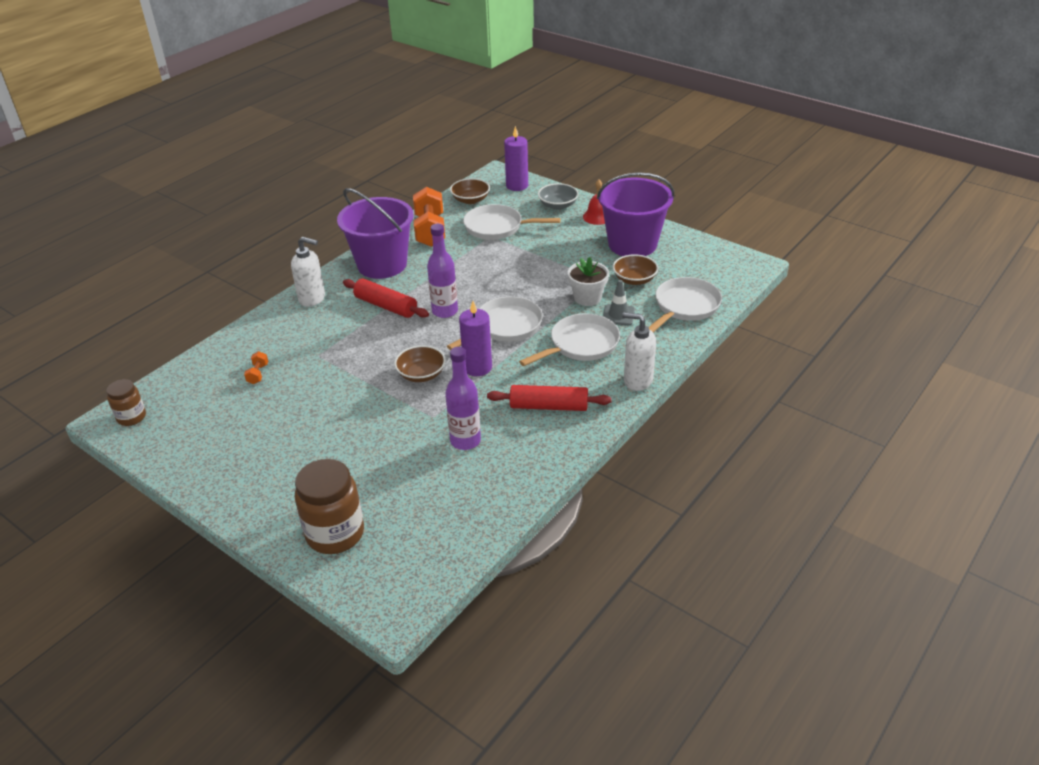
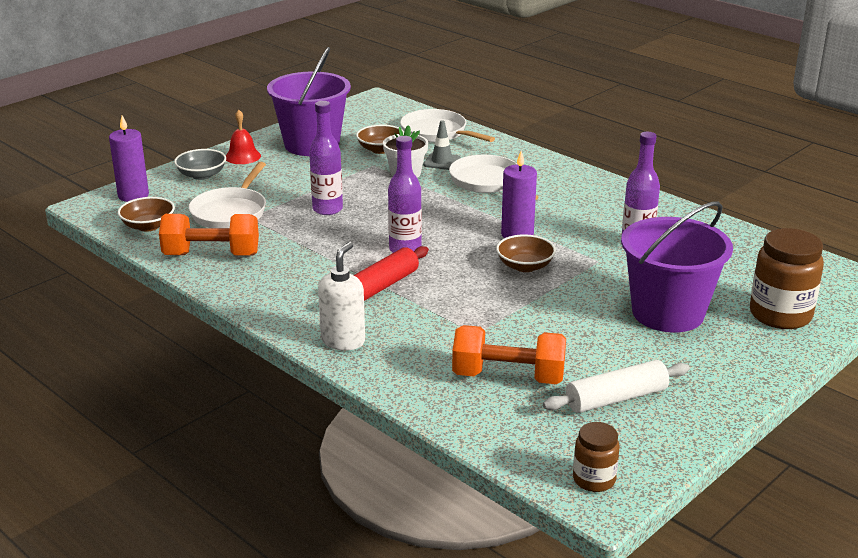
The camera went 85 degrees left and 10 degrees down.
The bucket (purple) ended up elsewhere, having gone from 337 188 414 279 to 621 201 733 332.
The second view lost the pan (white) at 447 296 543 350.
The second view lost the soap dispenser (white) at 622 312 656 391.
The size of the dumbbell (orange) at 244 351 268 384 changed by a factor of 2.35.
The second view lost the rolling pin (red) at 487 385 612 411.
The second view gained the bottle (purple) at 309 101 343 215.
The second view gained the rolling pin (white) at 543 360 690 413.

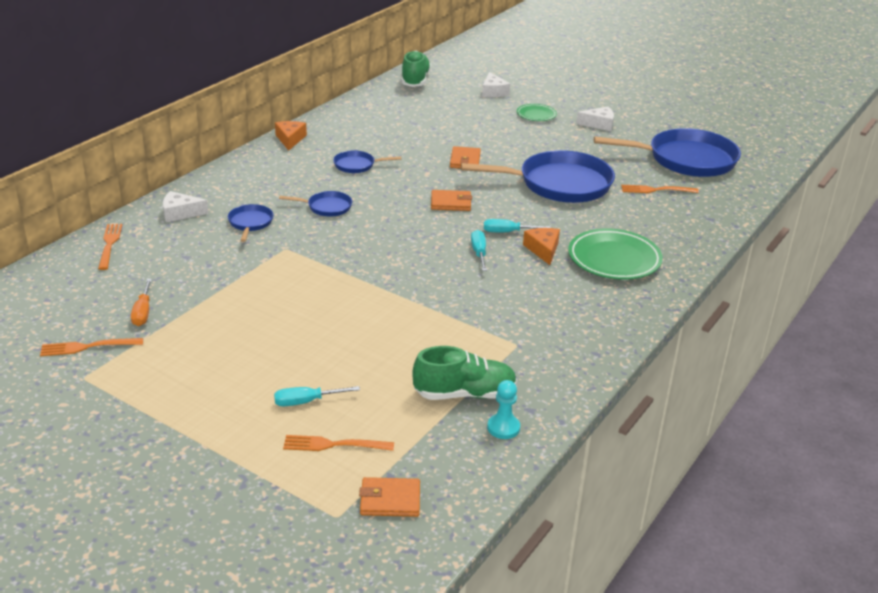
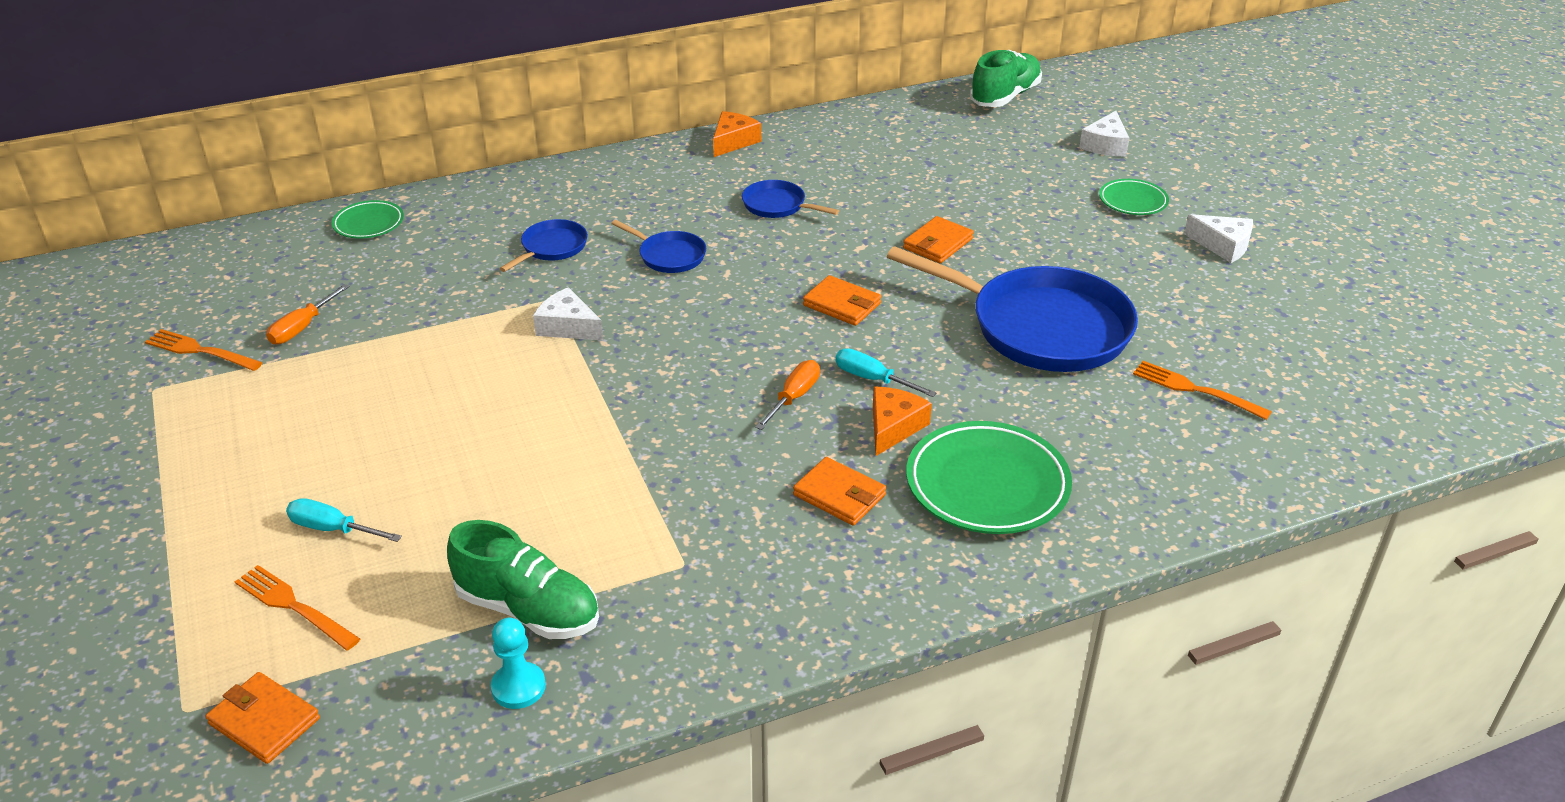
The camera went 35 degrees right and 5 degrees up.
The second view lost the pan (blue) at 594 128 741 177.
The cheese (white) ended up elsewhere, having gone from 163 191 208 222 to 533 287 604 341.
Where the fork (orange) stood at 98 224 122 270, the plate (green) came to stand at 332 200 404 239.
What was the screwdriver (turquoise) at 471 230 487 271 turned into the screwdriver (orange) at 755 360 820 430.
The second view gained the wallet (orange) at 793 457 886 526.

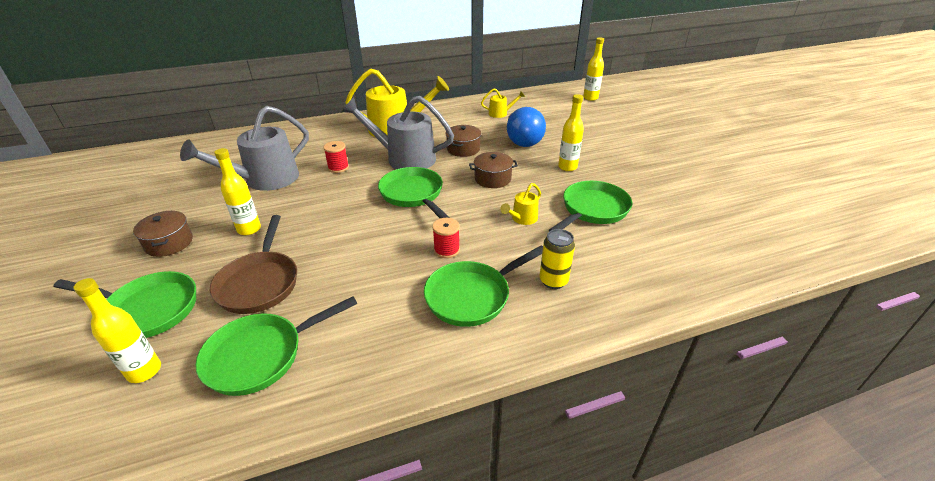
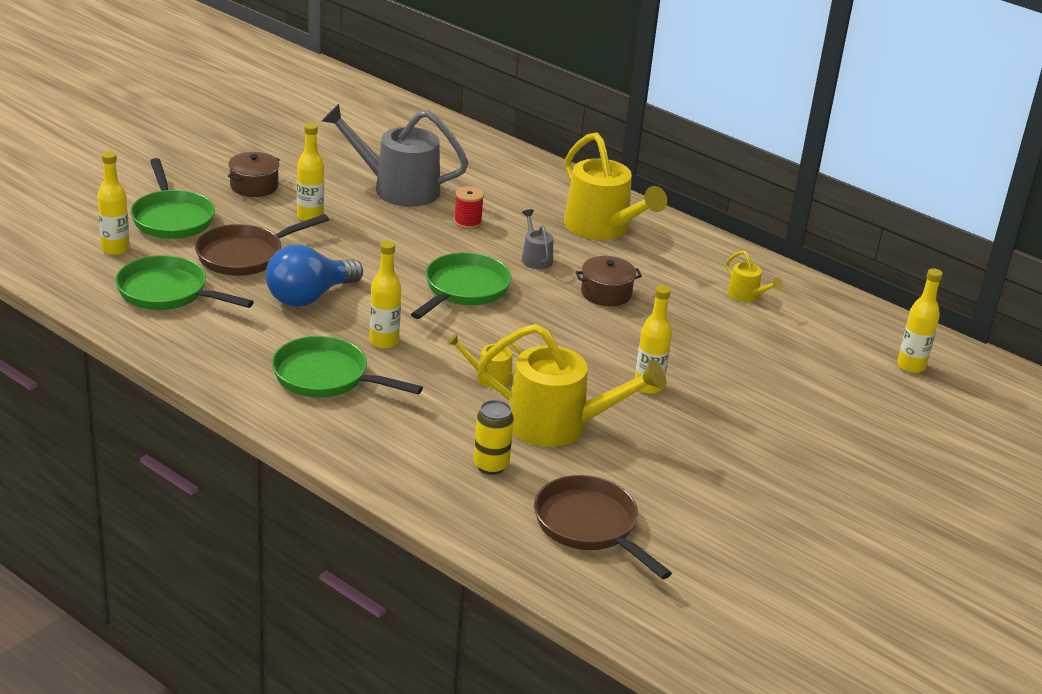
The camera went 55 degrees right and 5 degrees down.
The size of the watering can (grey) at 342 96 454 169 changed by a factor of 0.46.
The light bulb (blue) ended up elsewhere, having gone from 507 107 546 147 to 266 244 363 307.
The second view lost the pot (brown) at 469 152 518 188.
Where the pan (green) stood at 549 181 633 231, the watering can (yellow) came to stand at 478 324 667 447.
Where the spool (red) stood at 432 218 460 258, the bottle (yellow) came to stand at 369 241 401 349.
The can (yellow) ended up elsewhere, having gone from 540 229 575 289 to 473 400 514 475.
The second view gained the pan (brown) at 534 475 672 579.

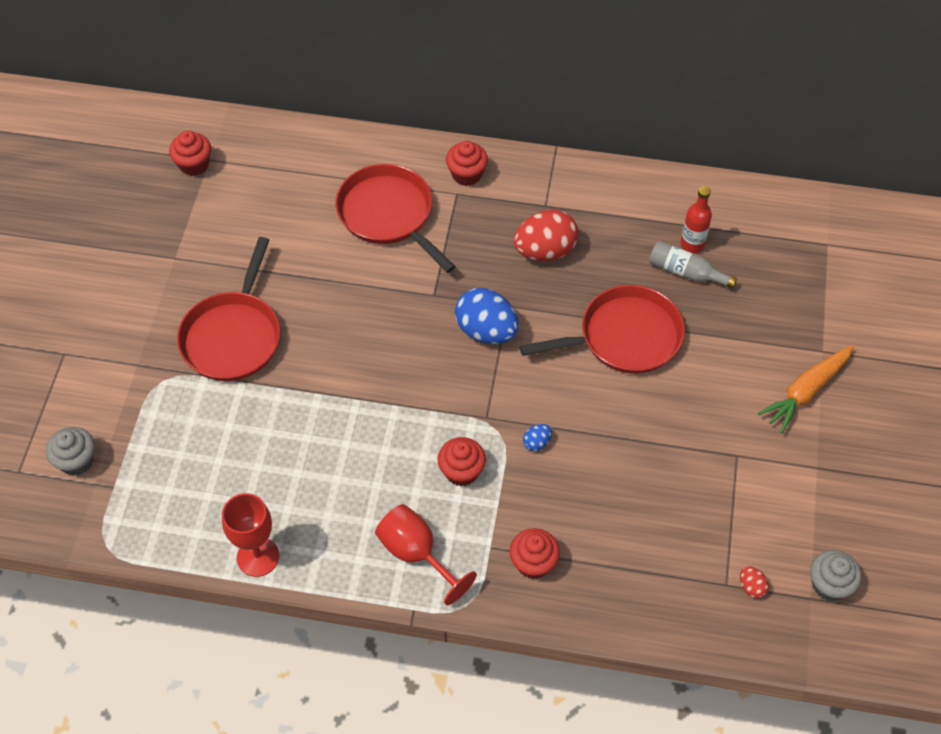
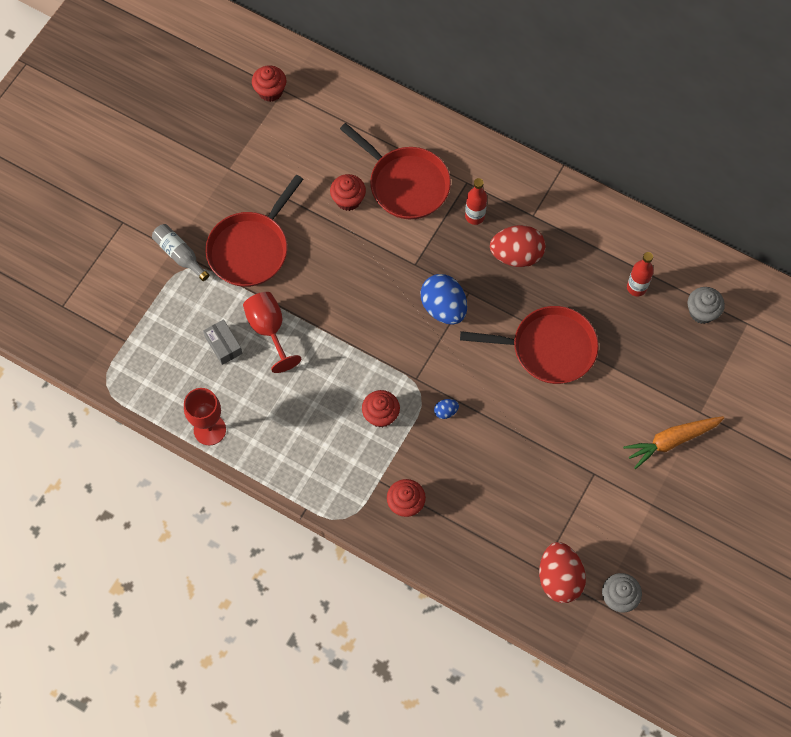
The camera went 20 degrees right and 10 degrees up.
The cupcake (red) ended up elsewhere, having gone from 446 141 488 186 to 330 174 366 211.
The pan (red) at 336 164 456 273 ended up facing another way, 150 degrees clockwise from before.
The bottle (grey) ended up elsewhere, having gone from 649 241 737 289 to 152 224 209 281.
The cupcake (grey) ended up elsewhere, having gone from 46 427 95 476 to 688 287 725 324.
The goblet (red) ended up elsewhere, having gone from 375 504 477 605 to 243 292 302 373.
The size of the egg (red) at 740 566 769 598 changed by a factor of 2.26.
The second view gained the bottle (red) at 465 178 487 225.
The second view gained the box (grey) at 203 319 243 365.

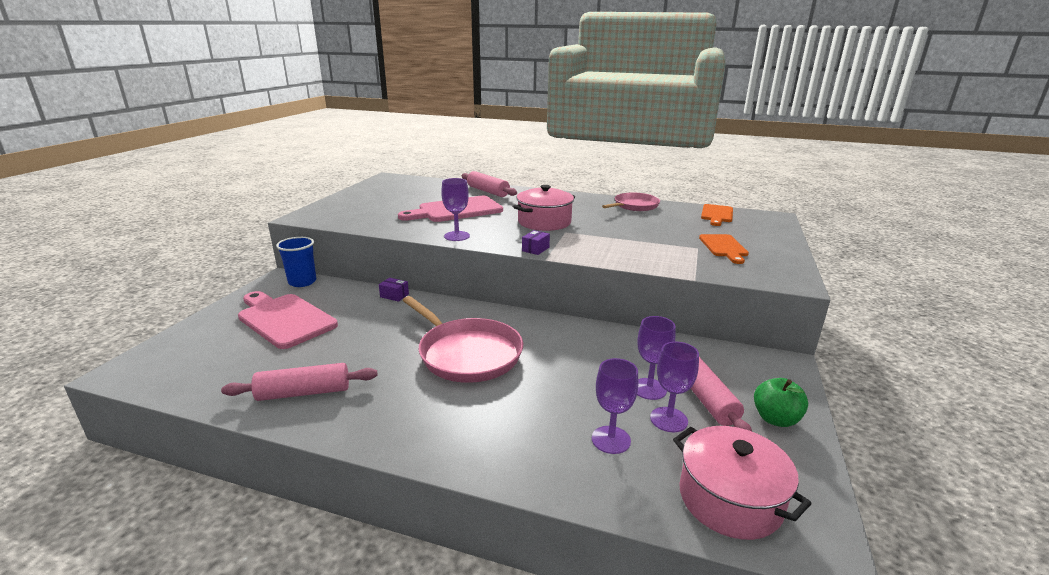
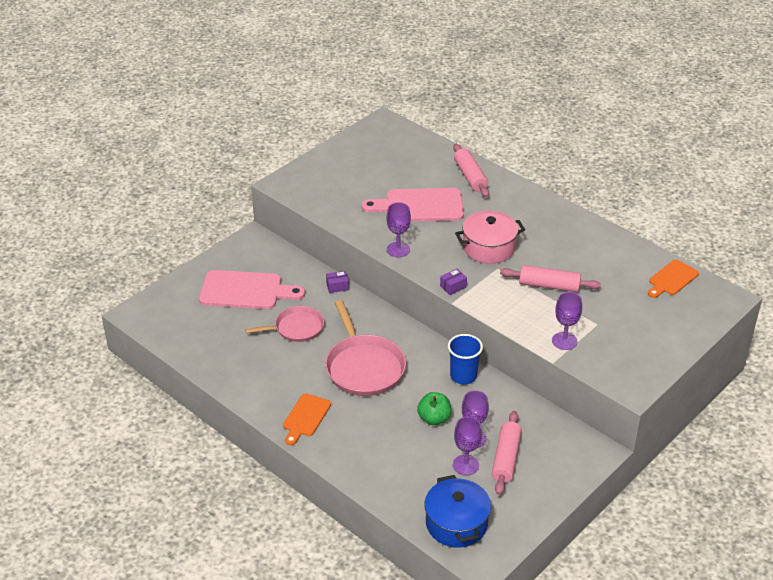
The camera went 25 degrees right and 15 degrees up.
The pan (pink) ended up elsewhere, having gone from 602 193 660 211 to 245 306 324 342.
The cutting board (orange) ended up elsewhere, having gone from 699 234 749 264 to 283 393 331 445.
The cup (blue) ended up elsewhere, having gone from 276 237 316 287 to 448 334 483 384.
The box (purple) at 379 278 409 302 ended up facing another way, 60 degrees counterclockwise from before.
The cutting board (pink) at 238 291 338 349 ended up facing another way, 120 degrees clockwise from before.
The goblet (purple) ended up elsewhere, having gone from 592 358 638 454 to 552 292 582 350.
The rolling pin (pink) ended up elsewhere, having gone from 221 363 377 401 to 500 265 601 292.
The apple (green) ended up elsewhere, having gone from 754 378 808 427 to 417 392 451 425.
What was the pot (pink) at 673 426 812 540 turned into the pot (blue) at 424 475 491 548.

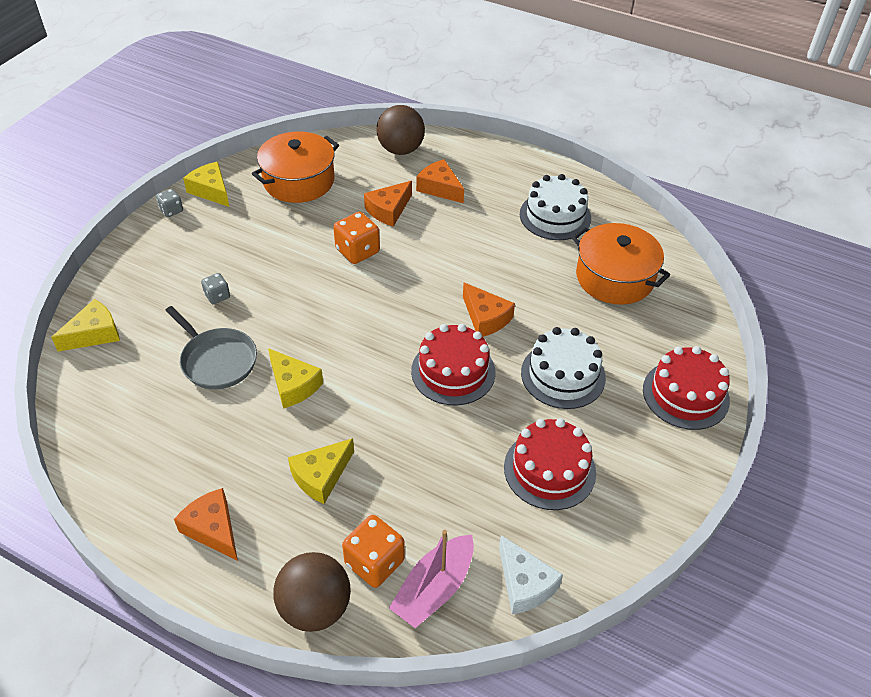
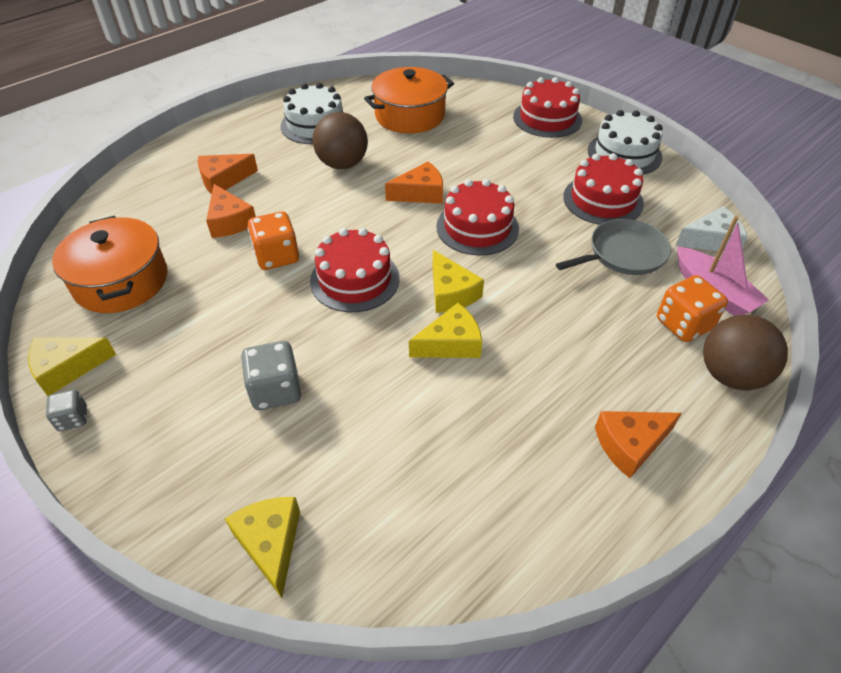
The camera went 70 degrees left and 0 degrees up.
The ball (brown) ended up elsewhere, having gone from 376 105 425 155 to 313 112 368 169.
The size of the dice (grey) at 201 273 230 304 changed by a factor of 1.73.
The pan (grey) ended up elsewhere, having gone from 165 306 257 389 to 556 219 671 275.
The cake (white) ended up elsewhere, having gone from 521 327 606 409 to 588 110 663 175.
The cheese (yellow) ended up elsewhere, having gone from 288 438 354 504 to 433 250 484 313.
The second view gained the cake (red) at 310 228 400 312.

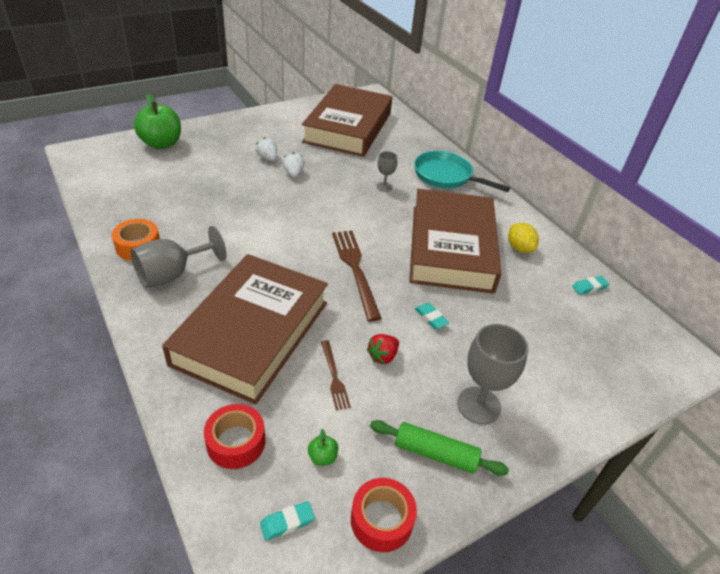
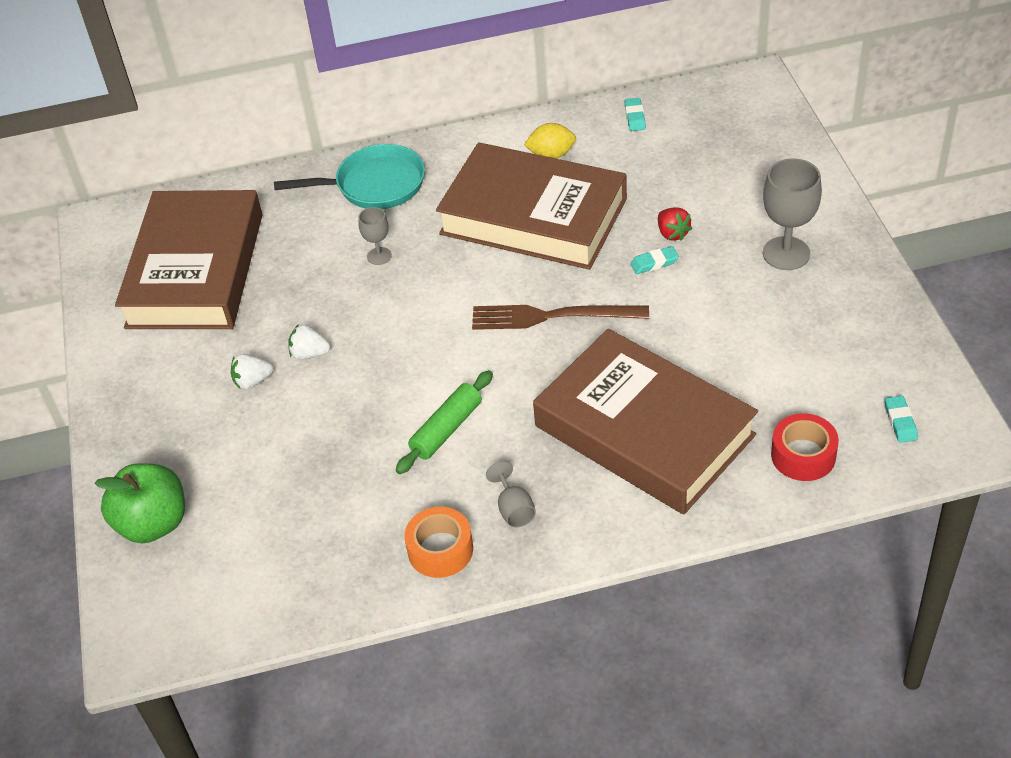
The camera went 65 degrees left and 5 degrees up.
The book (brown) at 302 84 392 157 ended up facing another way, 60 degrees clockwise from before.
The pan (turquoise) at 414 151 510 192 ended up facing another way, 150 degrees counterclockwise from before.
The size of the goblet (grey) at 131 226 227 288 changed by a factor of 0.54.
The strawberry (red) ended up elsewhere, having gone from 366 334 399 364 to 658 208 692 241.
The second view lost the fork (brown) at 321 340 351 410.
The rolling pin (green) ended up elsewhere, having gone from 370 420 509 476 to 396 370 493 474.
The second view lost the apple (green) at 308 429 338 466.
The second view lost the tape (red) at 351 478 417 552.

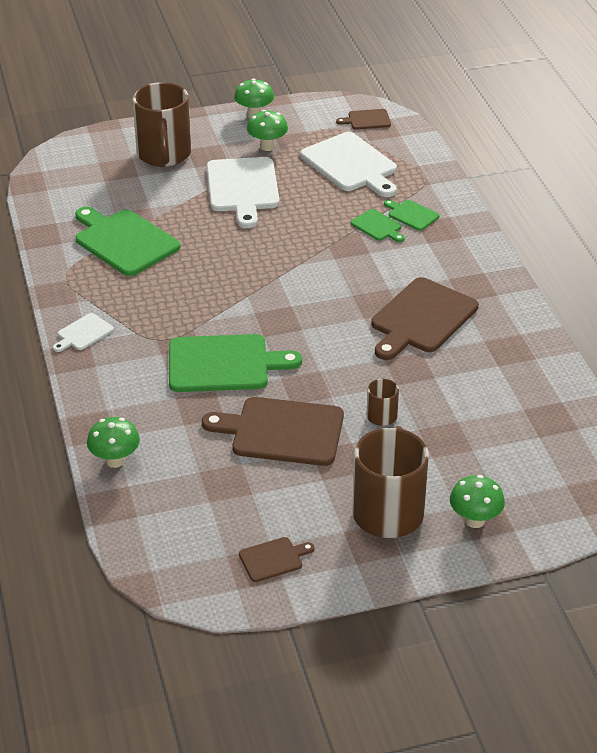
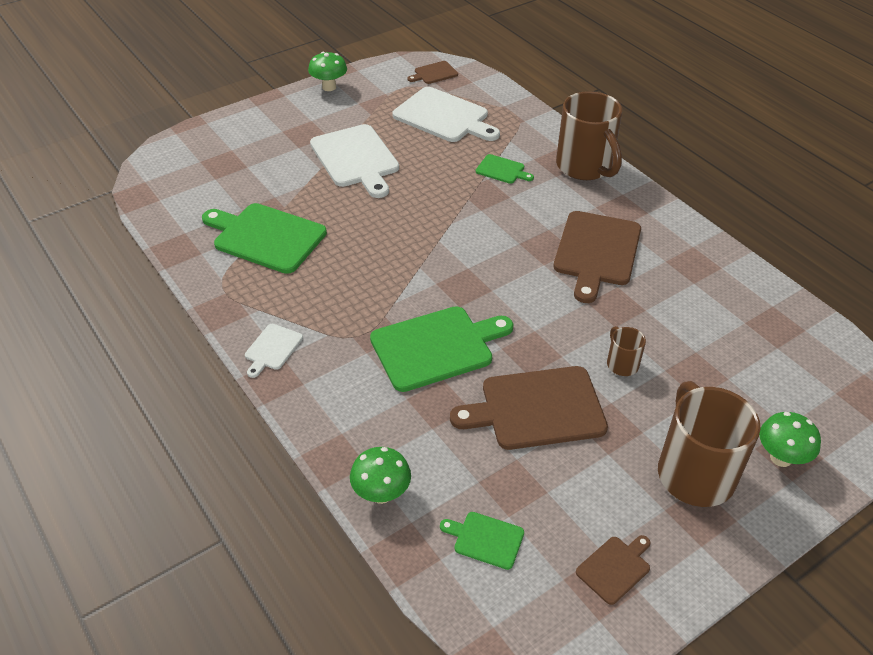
The camera went 20 degrees left and 5 degrees up.
The mug (brown) ended up elsewhere, having gone from 132 82 191 167 to 556 91 622 180.
The second view lost the mushroom (green) at 247 110 288 151.
The cutting board (green) ended up elsewhere, having gone from 384 200 439 231 to 440 512 524 570.

